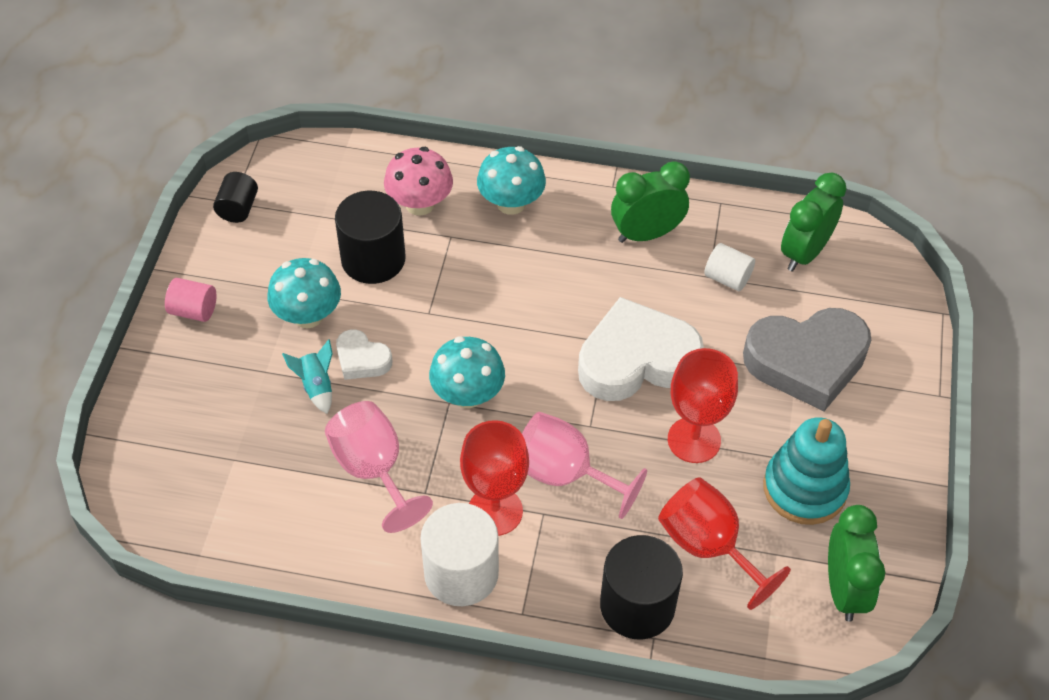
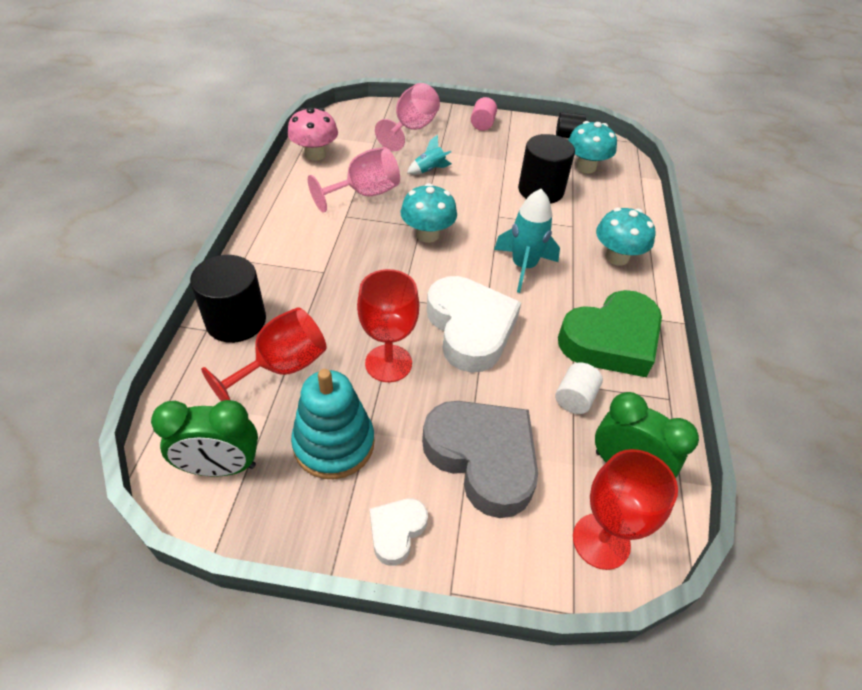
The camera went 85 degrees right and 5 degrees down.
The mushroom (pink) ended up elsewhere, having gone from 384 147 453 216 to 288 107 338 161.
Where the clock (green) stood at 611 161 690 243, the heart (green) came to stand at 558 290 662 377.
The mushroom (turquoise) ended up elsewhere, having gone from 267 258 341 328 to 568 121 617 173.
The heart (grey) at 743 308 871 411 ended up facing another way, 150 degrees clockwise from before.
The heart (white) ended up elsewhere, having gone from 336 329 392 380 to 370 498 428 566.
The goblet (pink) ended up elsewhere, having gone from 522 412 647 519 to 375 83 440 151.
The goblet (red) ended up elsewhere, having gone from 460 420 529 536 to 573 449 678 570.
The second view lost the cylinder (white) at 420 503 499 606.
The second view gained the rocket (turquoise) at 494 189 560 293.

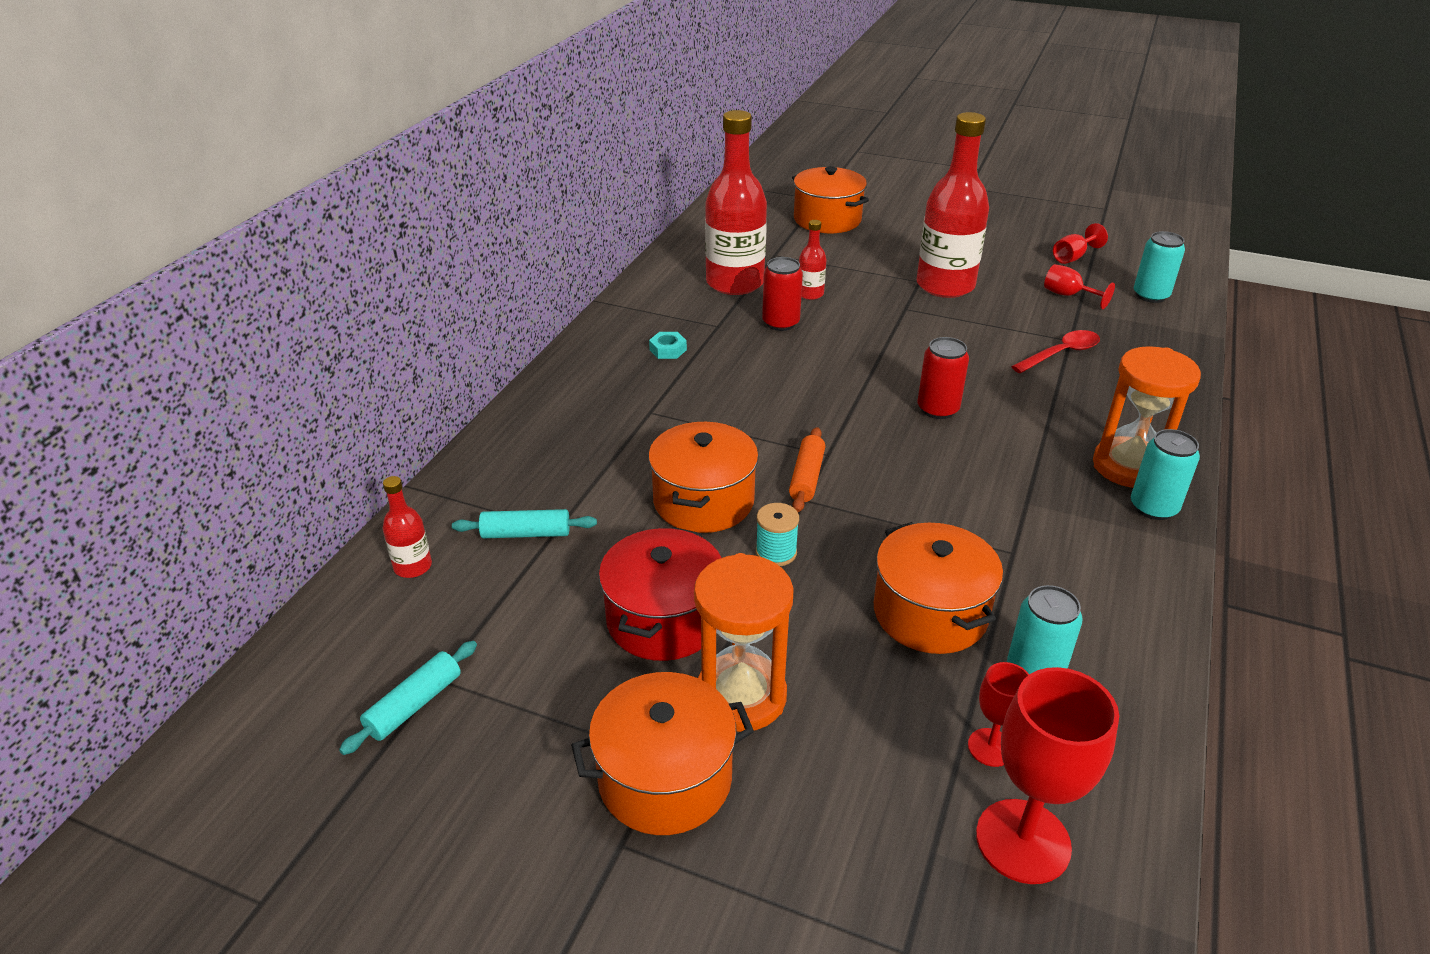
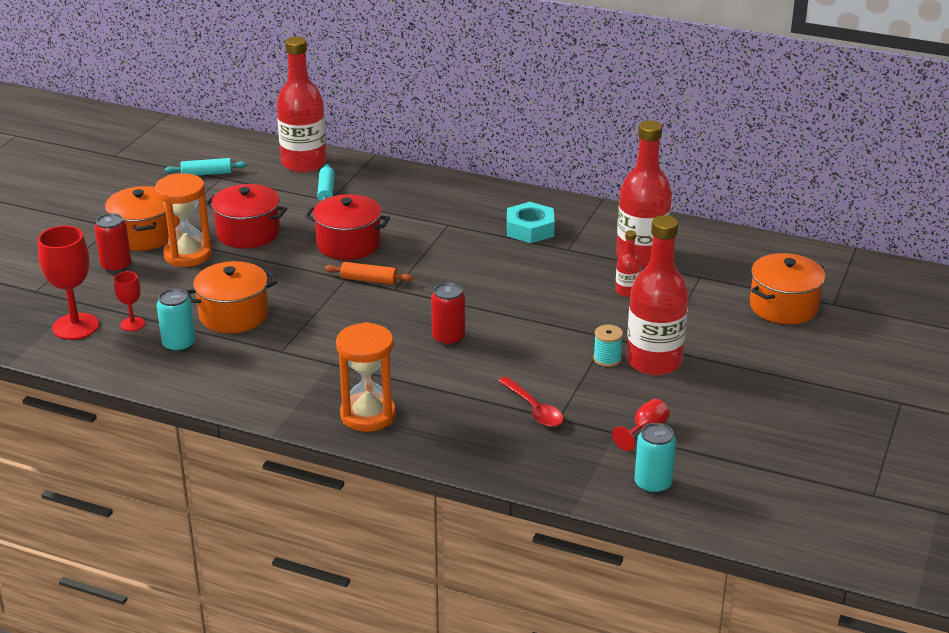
The camera went 90 degrees right and 5 degrees down.
The second view lost the goblet (red) at 1053 223 1108 264.
The can (red) ended up elsewhere, having gone from 762 257 803 331 to 94 213 131 273.
The size of the nut (turquoise) at 649 332 687 359 changed by a factor of 1.90.
What was the pot (orange) at 648 422 759 533 turned into the pot (red) at 305 194 390 260.
The second view lost the can (turquoise) at 1131 429 1200 520.
The size of the bottle (red) at 383 476 432 578 changed by a factor of 2.22.
The spool (turquoise) ended up elsewhere, having gone from 756 503 799 566 to 593 325 623 367.
The rolling pin (turquoise) at 339 641 477 755 ended up facing another way, 45 degrees counterclockwise from before.

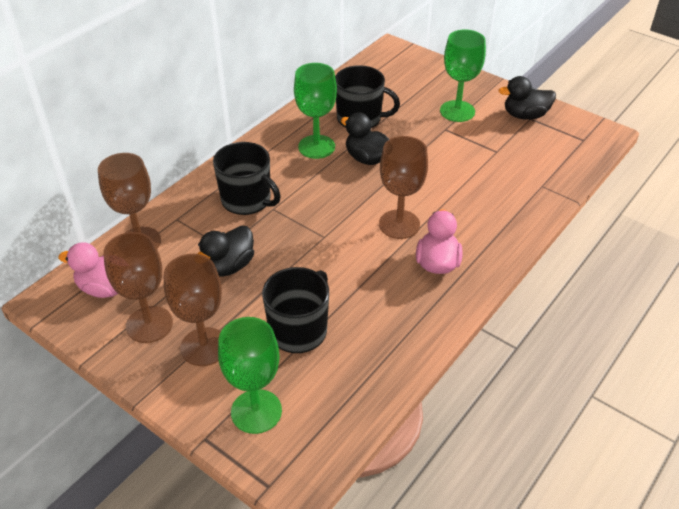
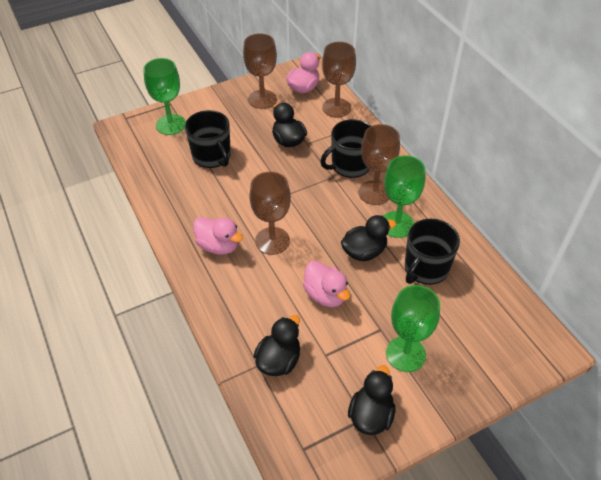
The camera went 115 degrees right and 5 degrees up.
The goblet (brown) ended up elsewhere, having gone from 163 254 222 366 to 359 124 400 205.
The second view gained the duck (pink) at 303 261 350 307.
The second view gained the duck (black) at 253 315 300 376.

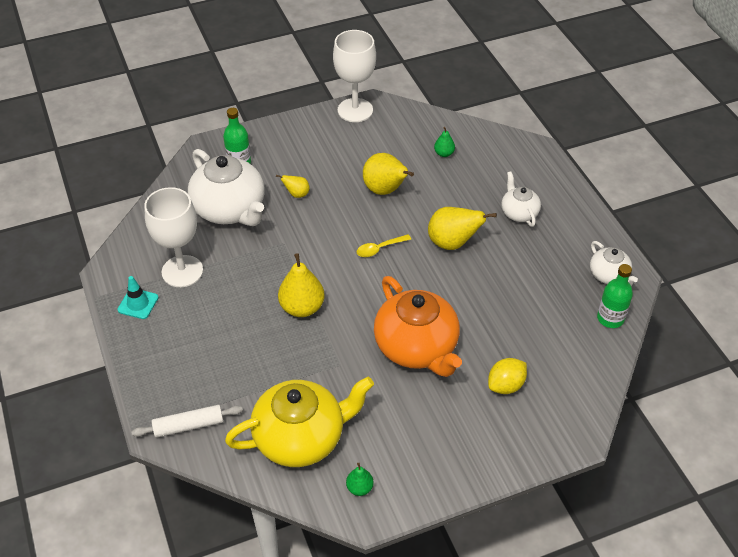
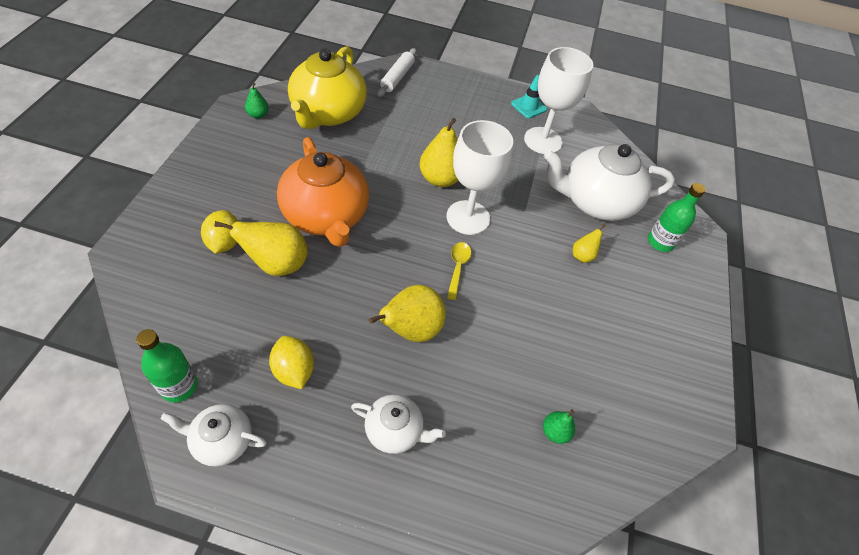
The camera went 120 degrees right and 5 degrees up.
The goblet (white) ended up elsewhere, having gone from 333 30 376 122 to 446 120 513 235.
The pear (yellow) ended up elsewhere, having gone from 363 153 414 195 to 214 221 308 276.
The teapot (orange) at 374 276 462 377 ended up facing another way, 120 degrees counterclockwise from before.
The second view gained the lemon (yellow) at 269 336 314 389.

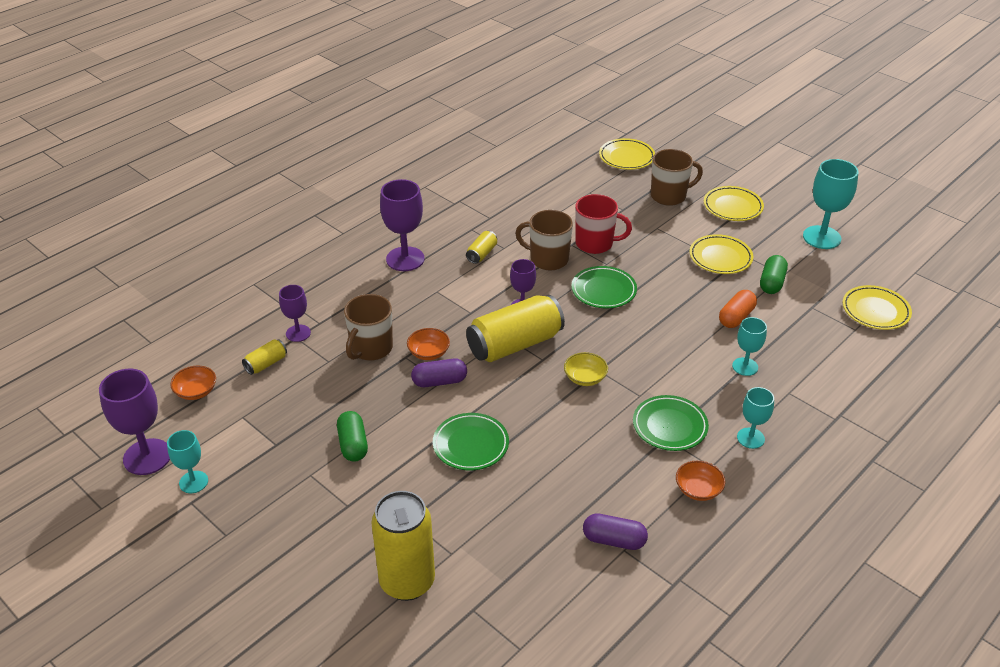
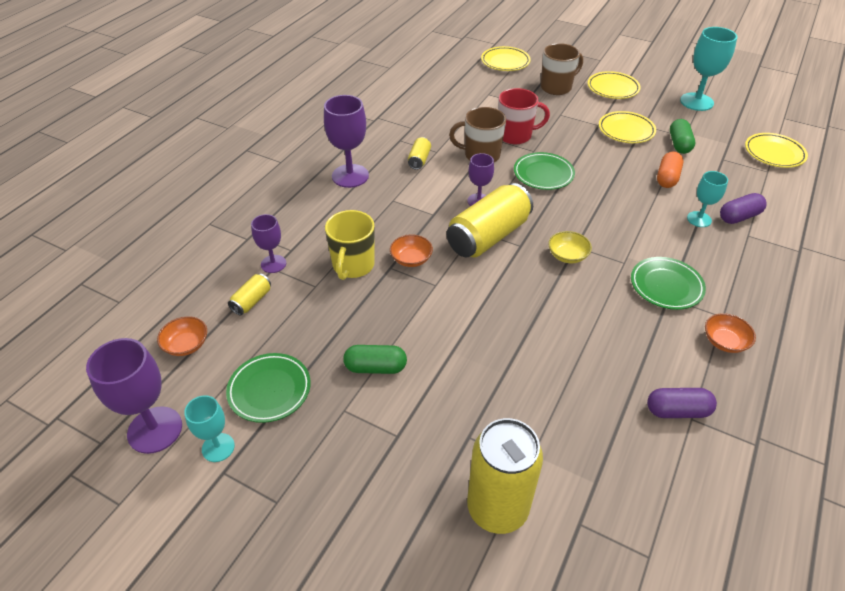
The camera went 15 degrees left and 5 degrees up.
What was the mug (brown) at 344 294 393 360 turned into the mug (yellow) at 325 210 375 280.
The capsule (purple) ended up elsewhere, having gone from 411 359 467 387 to 720 193 767 224.
The second view lost the goblet (turquoise) at 737 387 774 449.
The capsule (green) at 337 411 368 462 ended up facing another way, 60 degrees counterclockwise from before.
The plate (green) ended up elsewhere, having gone from 433 413 509 470 to 226 353 311 423.

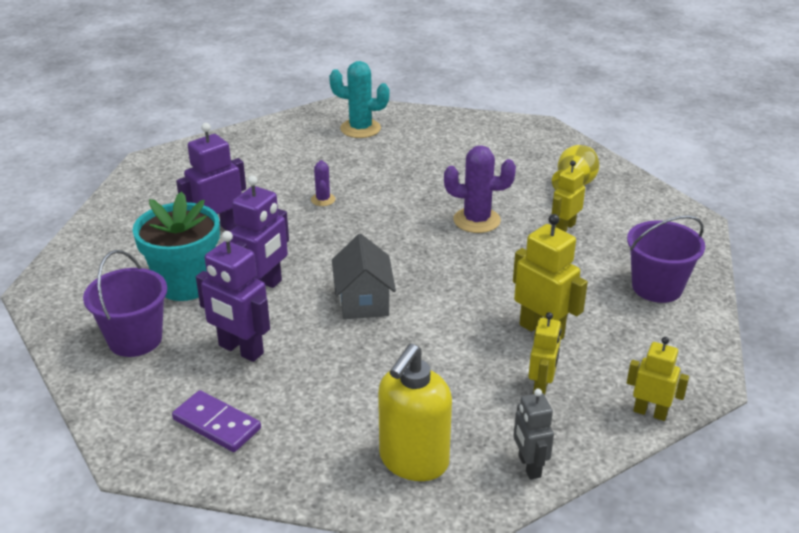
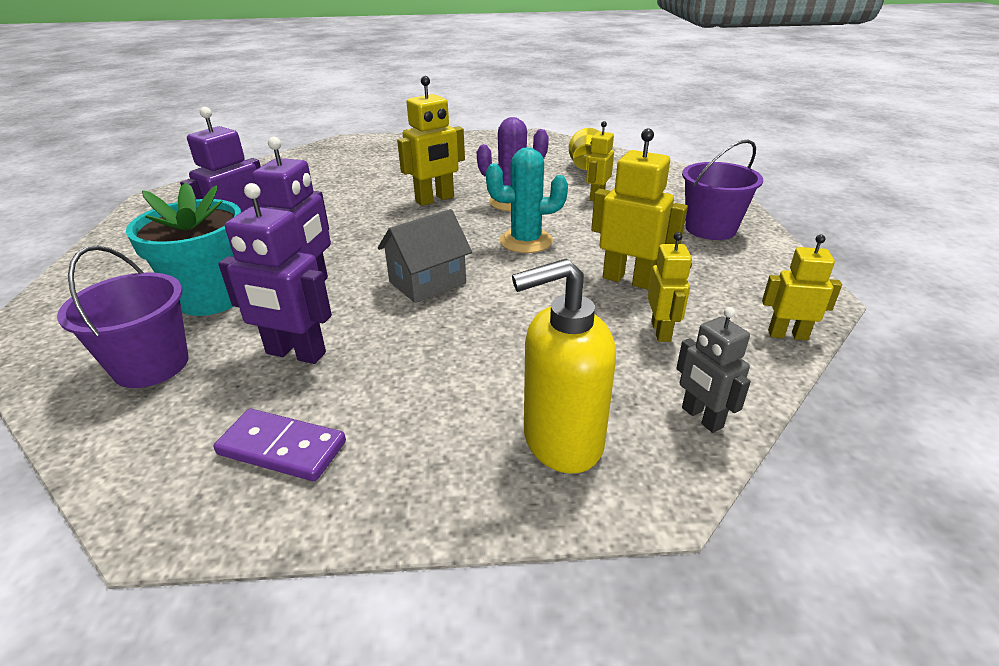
The camera went 15 degrees left and 0 degrees up.
The cactus (turquoise) ended up elsewhere, having gone from 329 61 390 138 to 486 147 568 253.
The second view lost the cactus (purple) at 311 160 335 206.
The house (grey) at 332 234 396 319 ended up facing another way, 75 degrees clockwise from before.
The soap dispenser (yellow) at 378 344 452 481 ended up facing another way, 60 degrees clockwise from before.
The second view gained the robot (yellow) at 397 76 465 206.

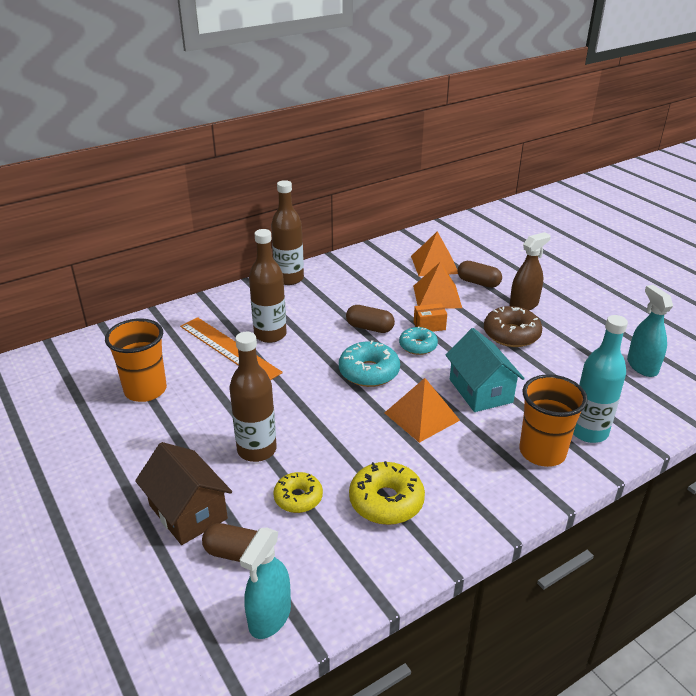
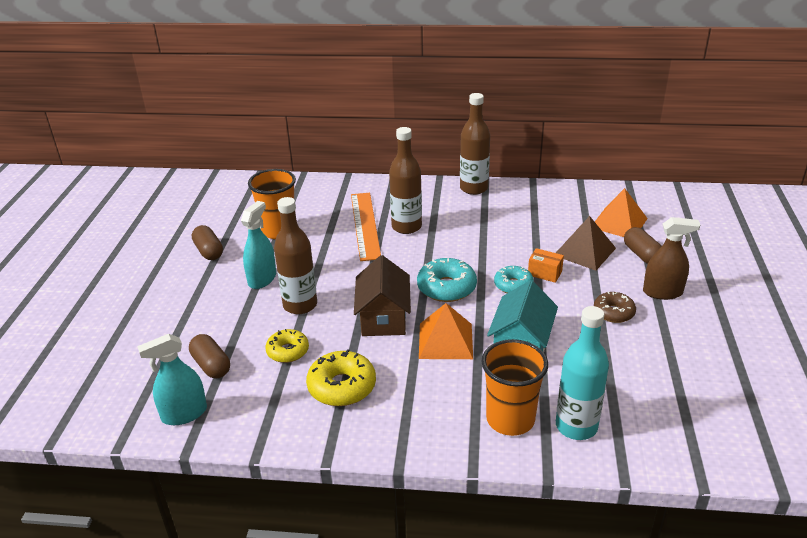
The camera went 40 degrees right and 0 degrees up.
What was the pyramid (orange) at 413 262 462 309 turned into the pyramid (brown) at 556 216 616 271.
The spray bottle (turquoise) ended up elsewhere, having gone from 627 285 673 377 to 241 201 276 289.
The capsule (brown) ended up elsewhere, having gone from 346 305 395 333 to 192 225 223 260.
The size of the donut (brown) at 484 306 542 347 changed by a factor of 0.66.
The house (brown) ended up elsewhere, having gone from 135 442 232 545 to 354 255 411 336.

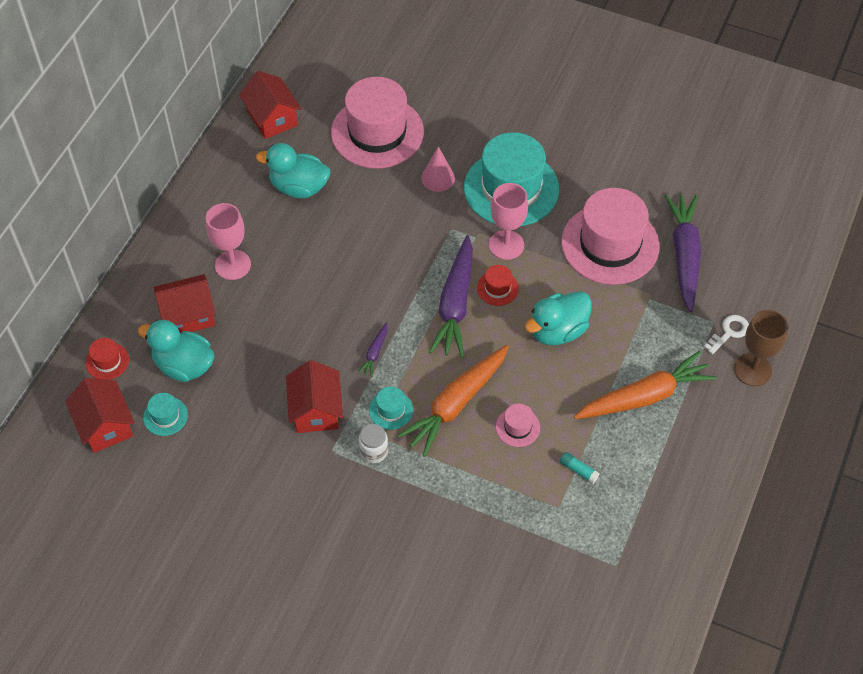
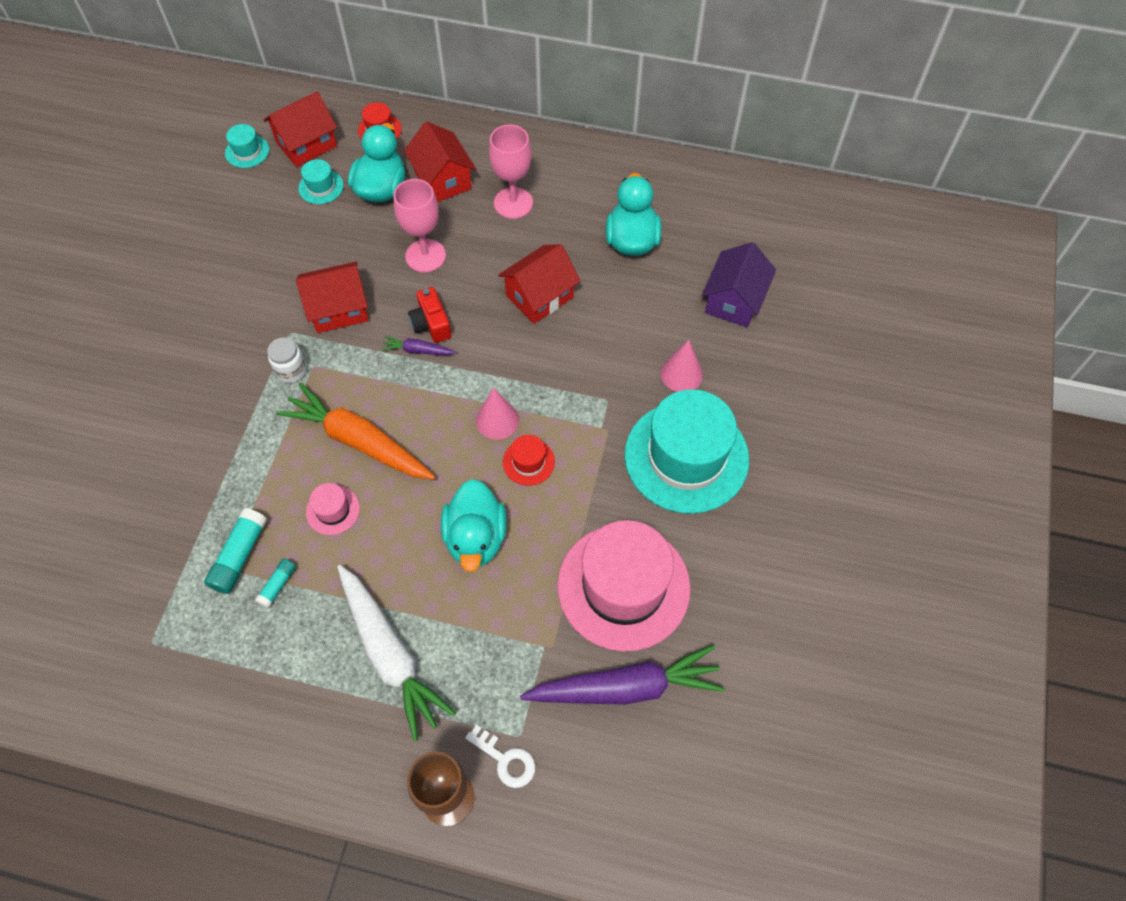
The camera went 80 degrees right and 5 degrees up.
The house (red) ended up elsewhere, having gone from 239 71 302 139 to 498 244 581 324.
Where the hat (pink) stood at 331 77 424 169, the house (purple) came to stand at 702 242 776 327.
The goblet (pink) ended up elsewhere, having gone from 489 183 528 260 to 393 179 446 273.
Where the carrot (purple) stood at 429 235 473 357, the cone (pink) came to stand at 476 388 519 440.
The duck (turquoise) at 525 291 592 345 ended up facing another way, 135 degrees counterclockwise from before.
What was the carrot (orange) at 574 351 717 419 turned into the carrot (white) at 337 565 456 741.
The hat (turquoise) ended up elsewhere, having gone from 369 387 413 430 to 225 124 269 168.
The second view gained the camera (red) at 408 287 451 343.
The second view gained the glue stick (turquoise) at 204 508 267 594.

